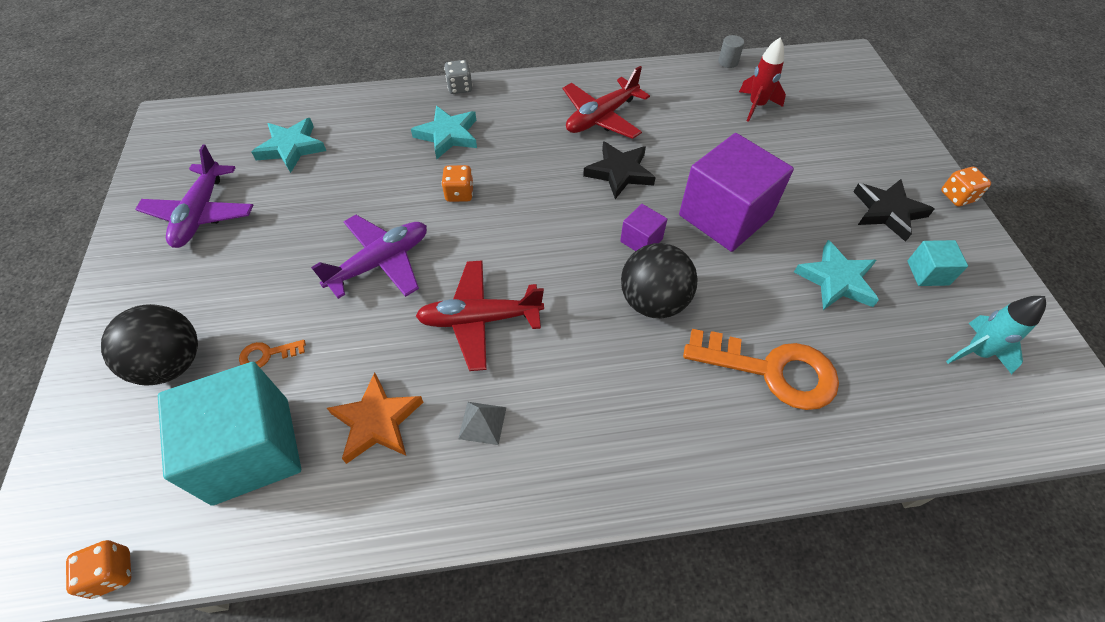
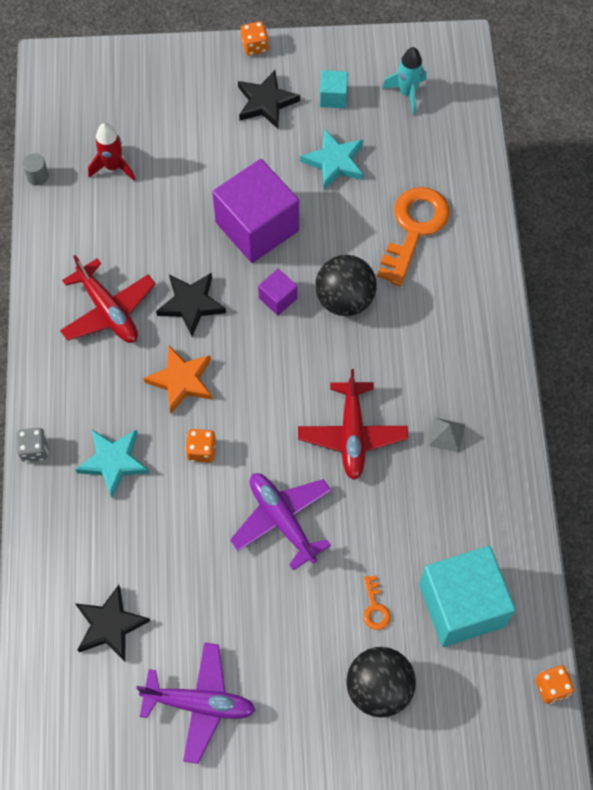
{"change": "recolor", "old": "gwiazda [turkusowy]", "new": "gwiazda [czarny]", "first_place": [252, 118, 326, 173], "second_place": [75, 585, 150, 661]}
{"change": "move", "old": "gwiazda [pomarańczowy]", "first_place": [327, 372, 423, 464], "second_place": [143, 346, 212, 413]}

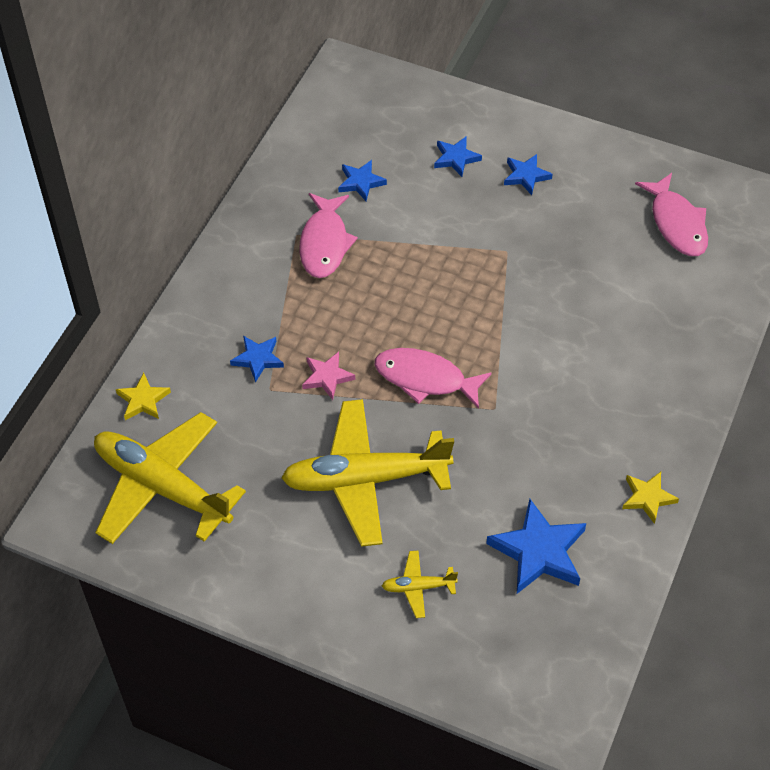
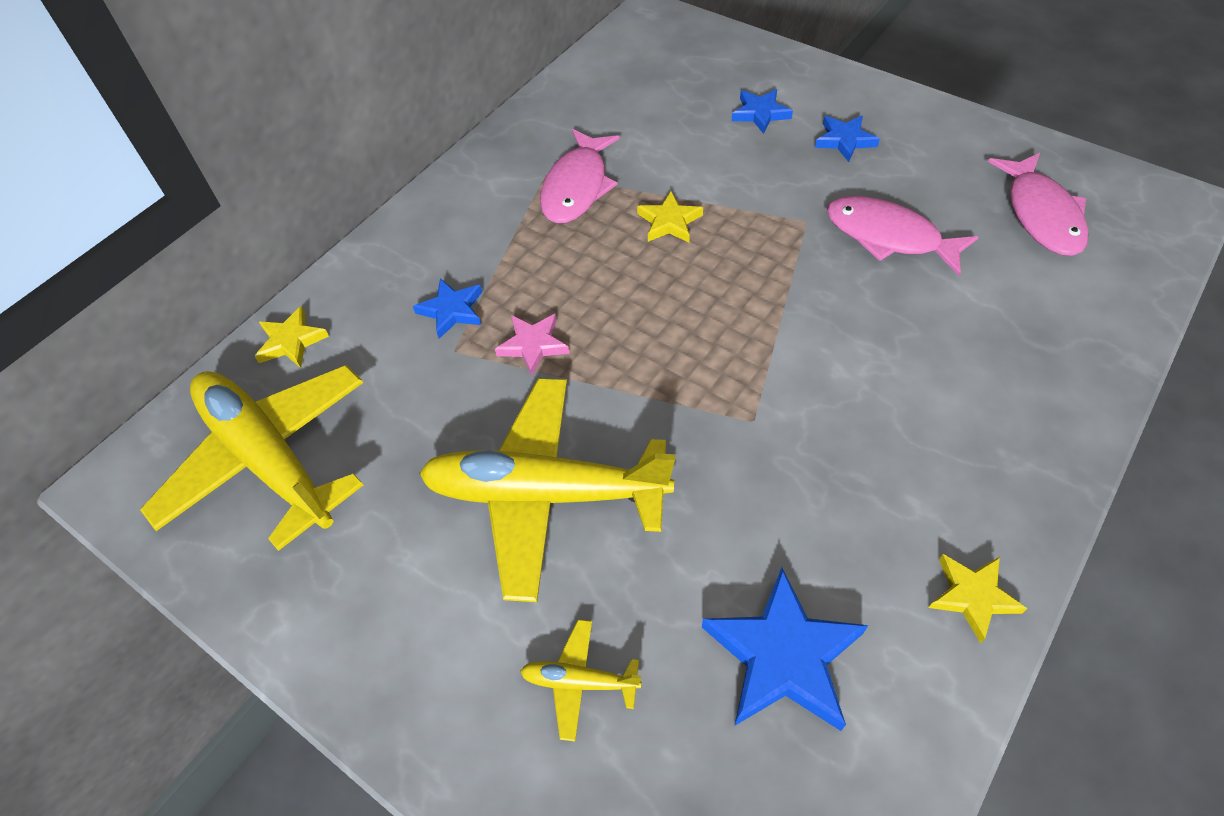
{"change": "delete", "old": "gwiazda [niebieski]", "first_place": [338, 160, 387, 201]}
{"change": "move", "old": "ryba [różowy]", "first_place": [375, 348, 492, 409], "second_place": [827, 196, 978, 276]}
{"change": "insert", "new": "gwiazda [żółty]", "second_place": [637, 191, 703, 242]}

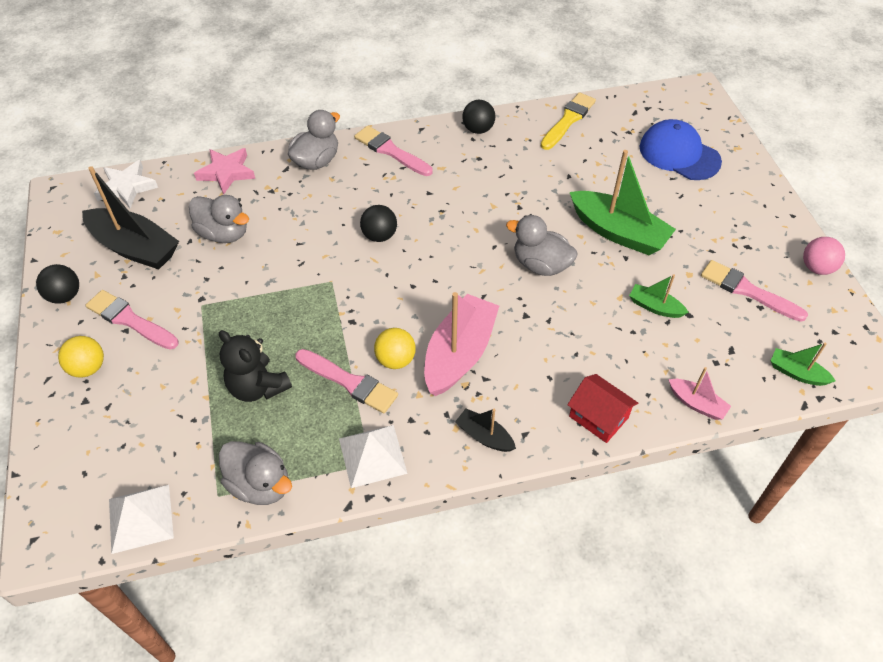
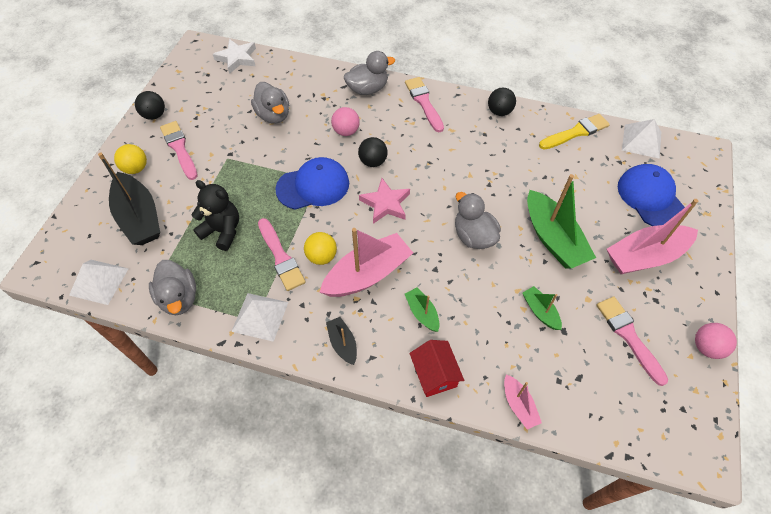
{"change": "move", "old": "gwiazda [różowy]", "first_place": [194, 148, 255, 195], "second_place": [359, 178, 410, 224]}
{"change": "move", "old": "łódka [czarny]", "first_place": [82, 166, 179, 270], "second_place": [98, 152, 160, 245]}
{"change": "rotate", "old": "miś [czarny]", "first_place": [219, 330, 292, 402], "second_place": [192, 180, 239, 251], "degrees": 135}
{"change": "move", "old": "łódka [zielony]", "first_place": [771, 343, 835, 386], "second_place": [405, 287, 439, 332]}
{"change": "insert", "new": "piłka [różowy]", "second_place": [331, 107, 360, 136]}
{"change": "insert", "new": "piramida [biały]", "second_place": [622, 119, 662, 159]}
{"change": "insert", "new": "czapka [niebieski]", "second_place": [275, 157, 349, 210]}
{"change": "insert", "new": "łódka [różowy]", "second_place": [607, 199, 698, 274]}

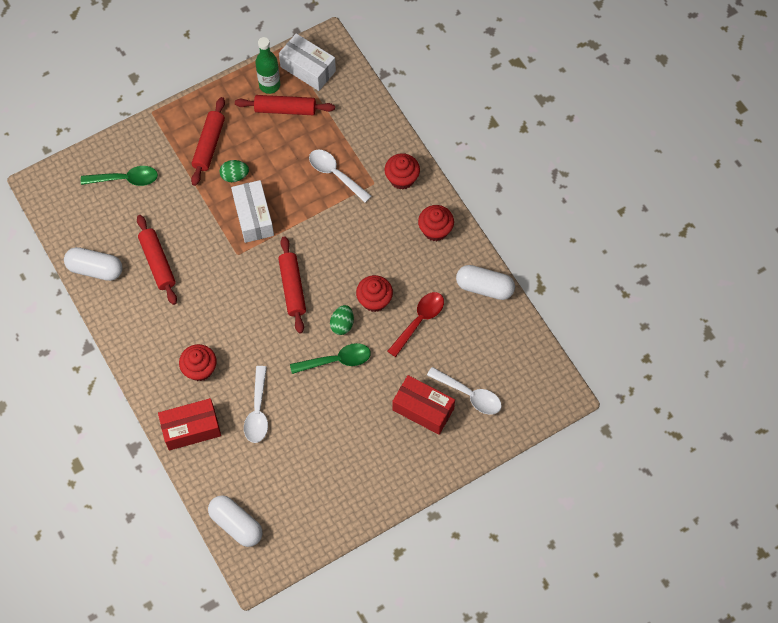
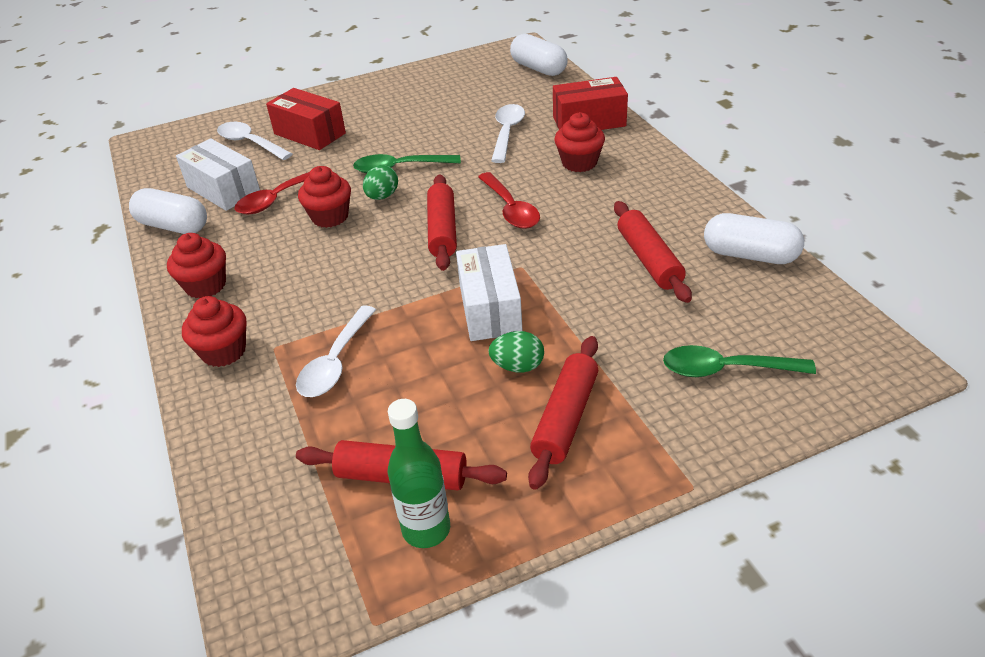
{"change": "move", "old": "pudełko [biały]", "first_place": [279, 33, 336, 91], "second_place": [176, 139, 260, 211]}
{"change": "rotate", "old": "łyżka [biały]", "first_place": [309, 150, 371, 203], "second_place": [296, 305, 376, 397], "degrees": 60}
{"change": "insert", "new": "łyżka [czerwony]", "second_place": [478, 172, 540, 229]}

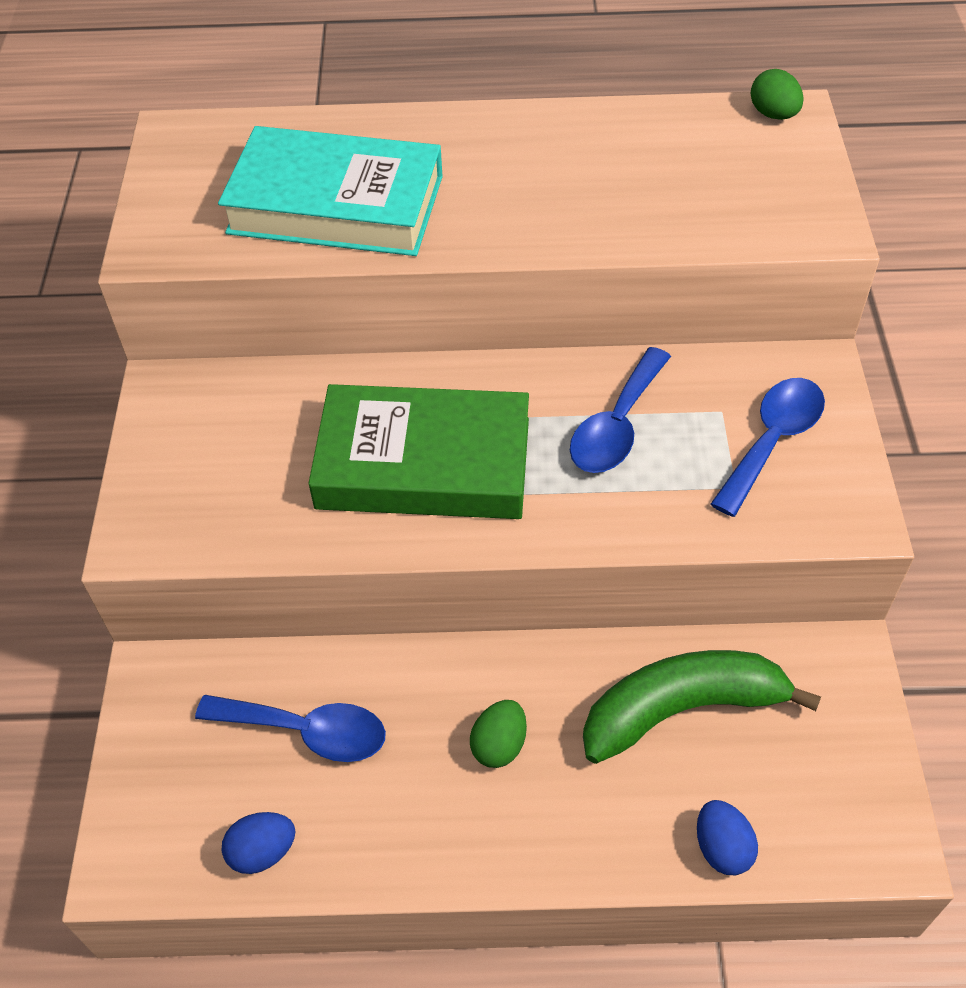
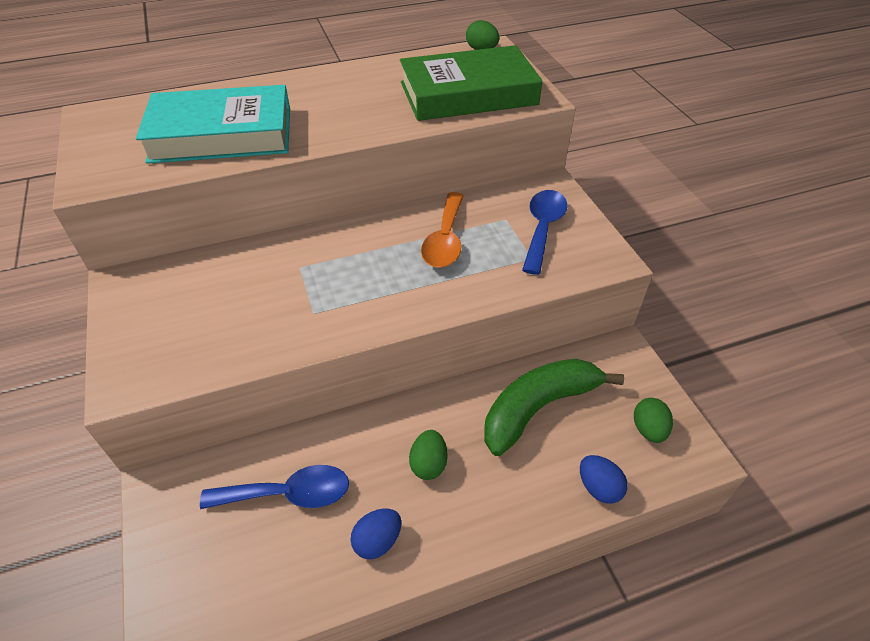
{"change": "recolor", "old": "łyżka [niebieski]", "new": "łyżka [pomarańczowy]", "first_place": [570, 347, 671, 473], "second_place": [421, 192, 464, 268]}
{"change": "move", "old": "książka [zielony]", "first_place": [308, 384, 529, 519], "second_place": [400, 45, 543, 121]}
{"change": "move", "old": "jajko [niebieski]", "first_place": [222, 812, 296, 874], "second_place": [351, 508, 401, 559]}
{"change": "insert", "new": "jajko [zielony]", "second_place": [634, 398, 673, 443]}

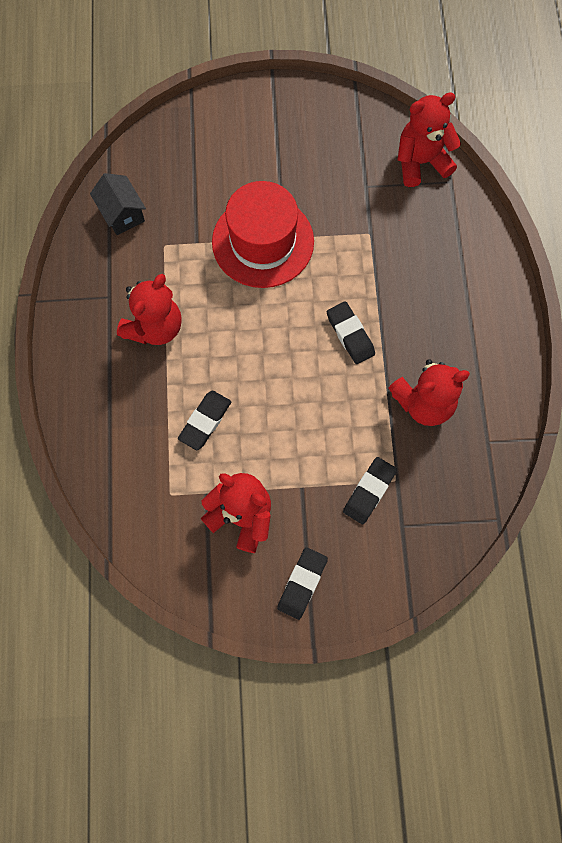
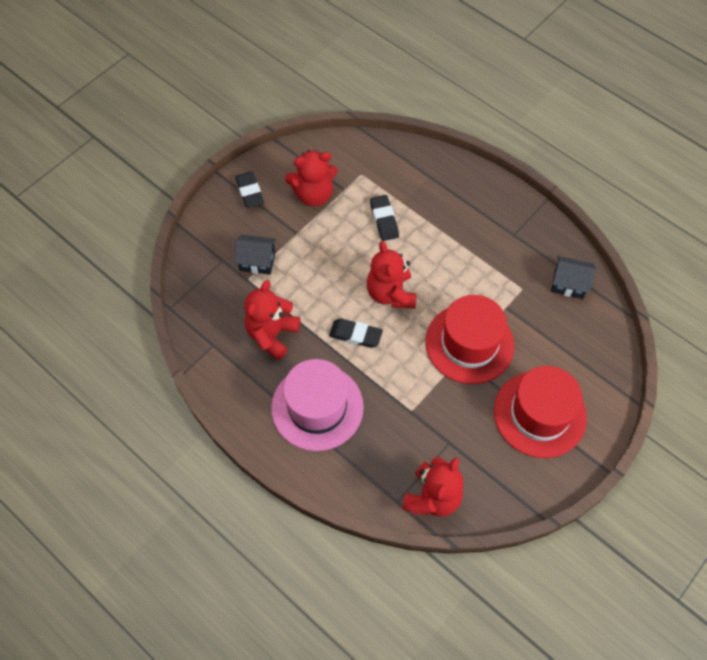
{"change": "move", "old": "miś [czerwony]", "first_place": [117, 274, 182, 345], "second_place": [367, 241, 416, 308]}
{"change": "replace", "old": "gumka do mazania [czarny]", "new": "domek [czarny]", "first_place": [343, 457, 397, 525], "second_place": [234, 235, 276, 275]}
{"change": "insert", "new": "kapelusz [różowy]", "second_place": [271, 359, 364, 451]}
{"change": "insert", "new": "kapelusz [czerwony]", "second_place": [494, 366, 587, 458]}

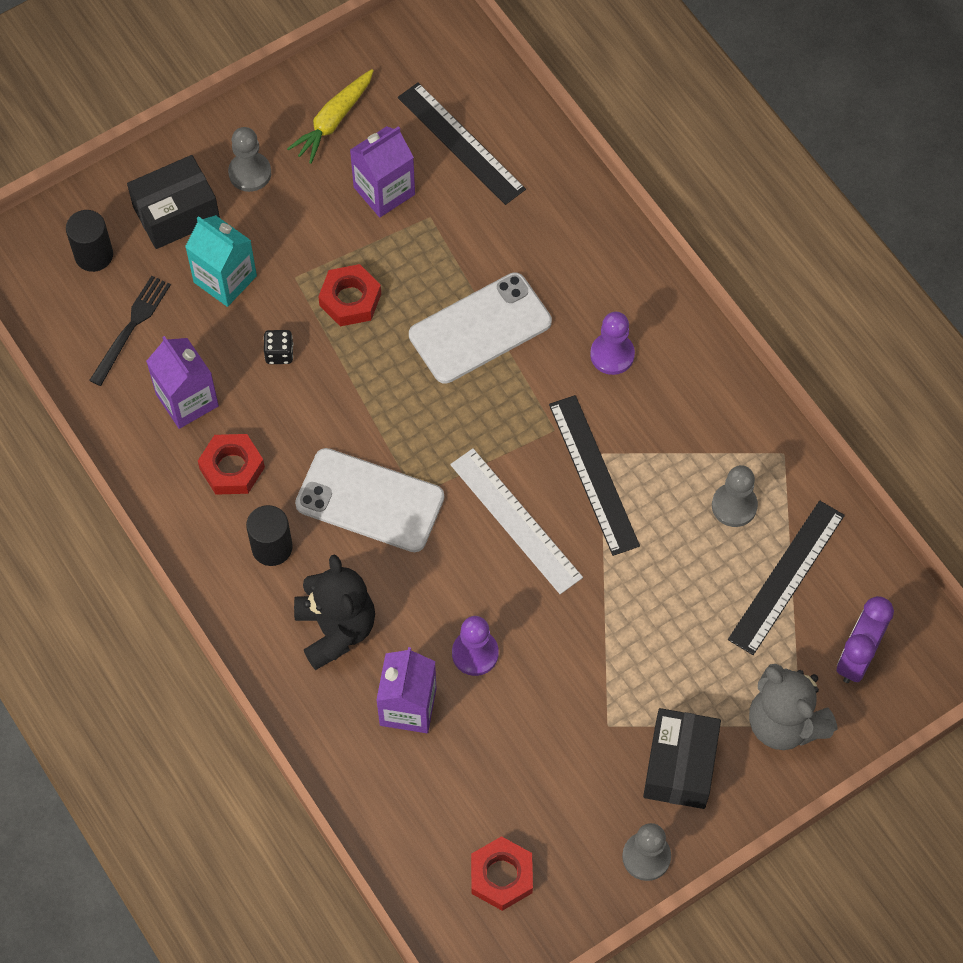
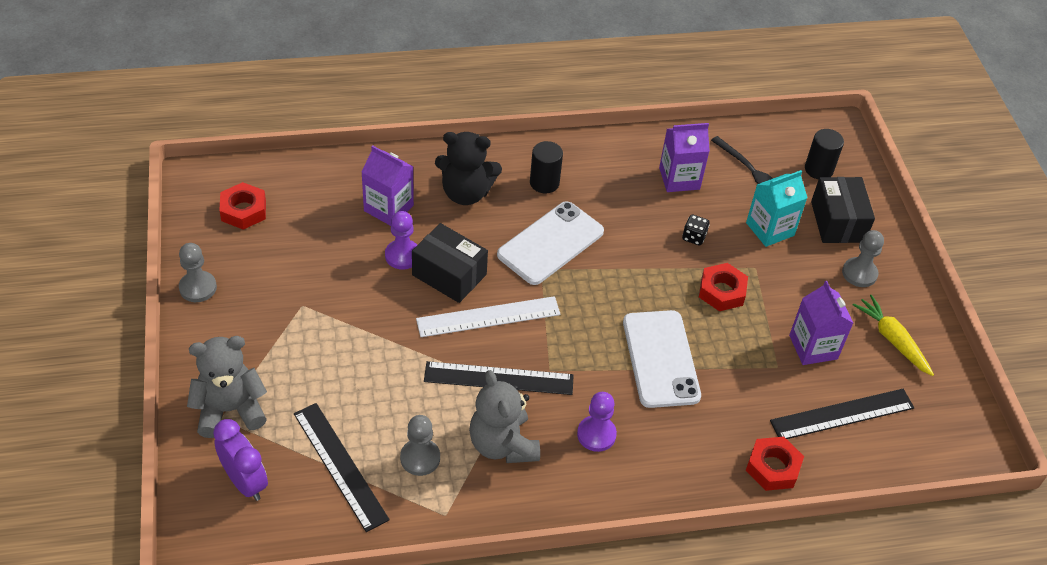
{"change": "move", "old": "nakrętka [czerwony]", "first_place": [198, 434, 265, 495], "second_place": [746, 437, 804, 491]}
{"change": "move", "old": "pudełko [czarny]", "first_place": [643, 708, 721, 809], "second_place": [412, 223, 488, 303]}
{"change": "insert", "new": "miś [szary]", "second_place": [469, 370, 540, 463]}

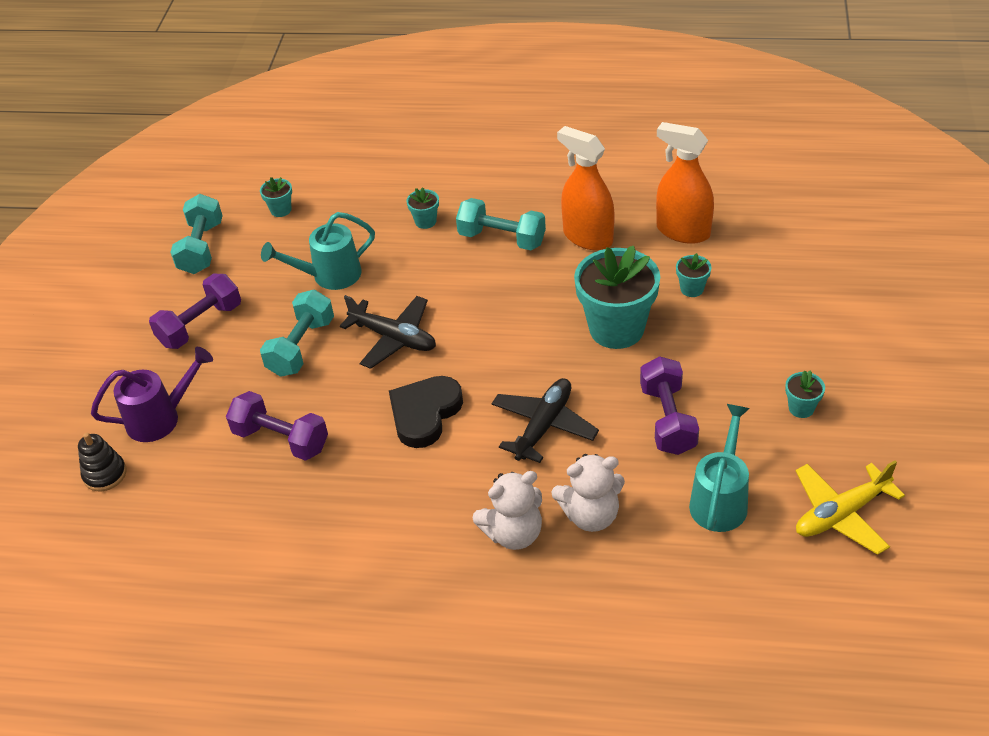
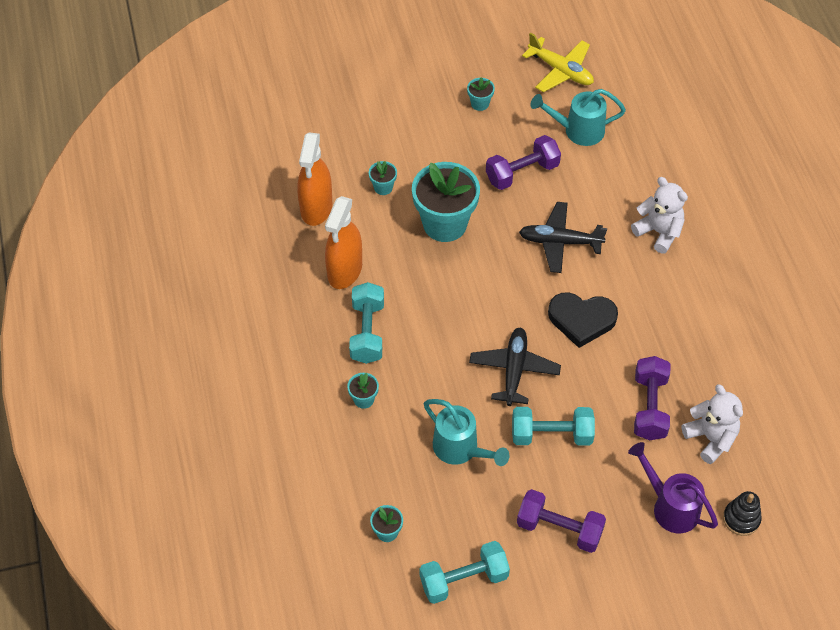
{"change": "move", "old": "miś [biały]", "first_place": [551, 454, 625, 532], "second_place": [682, 384, 743, 464]}

